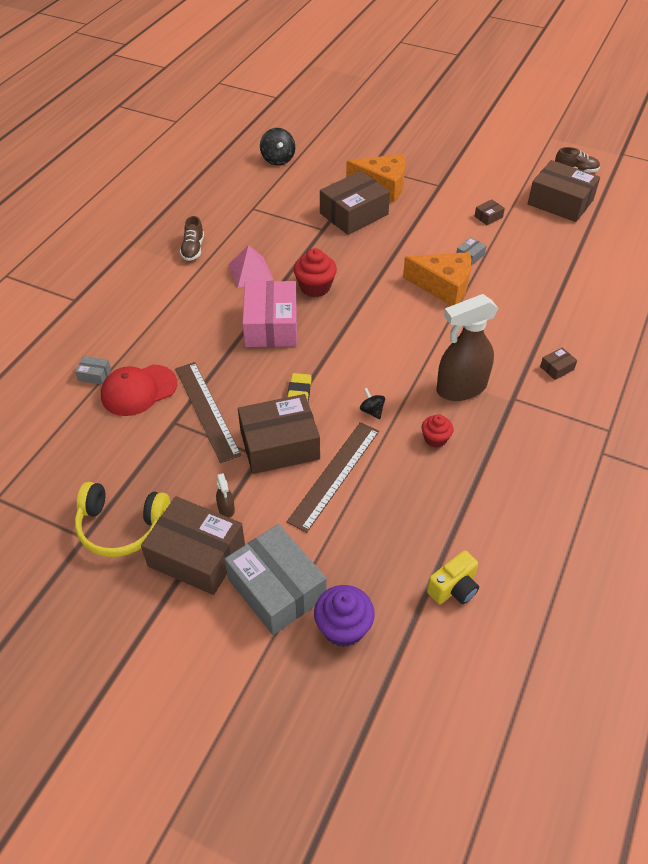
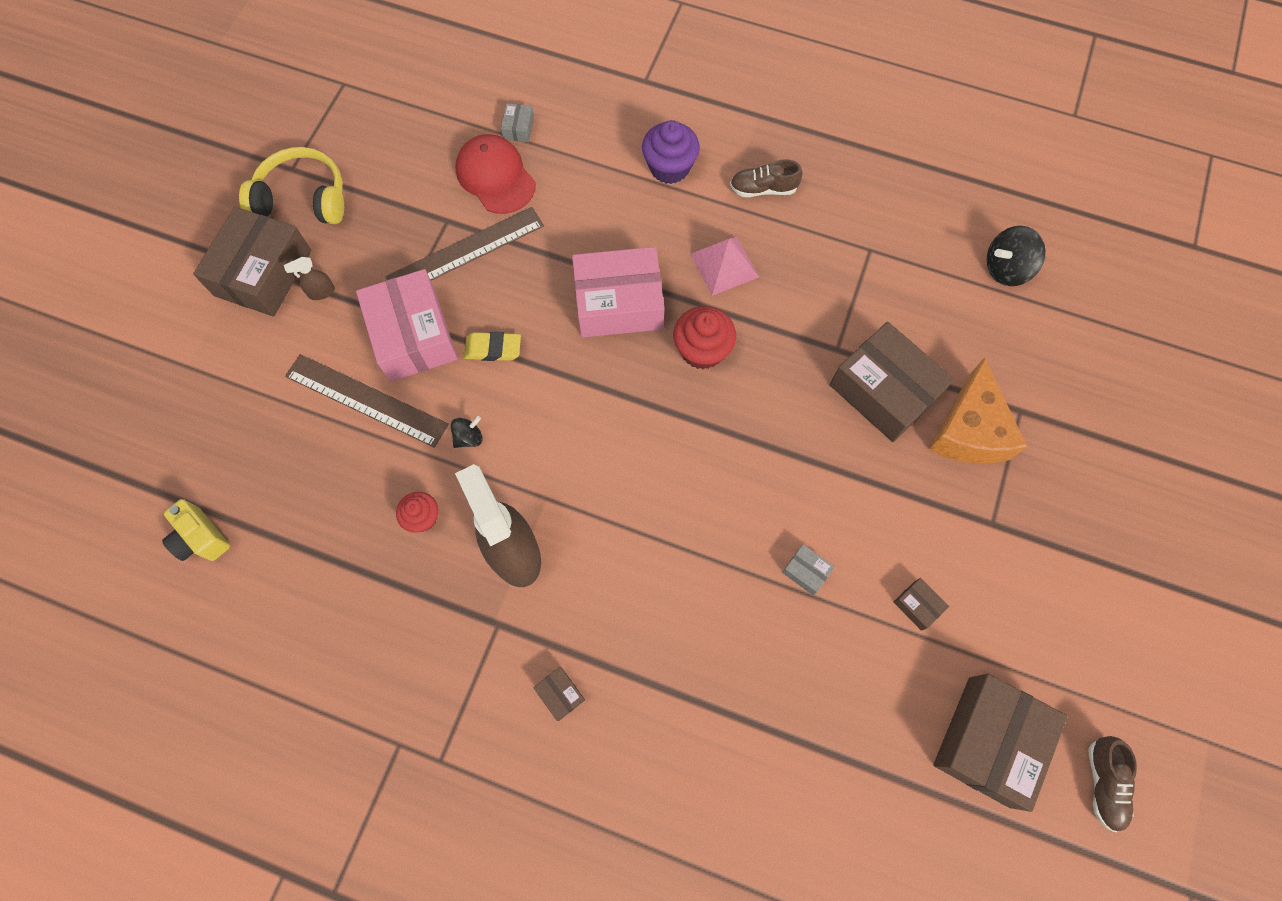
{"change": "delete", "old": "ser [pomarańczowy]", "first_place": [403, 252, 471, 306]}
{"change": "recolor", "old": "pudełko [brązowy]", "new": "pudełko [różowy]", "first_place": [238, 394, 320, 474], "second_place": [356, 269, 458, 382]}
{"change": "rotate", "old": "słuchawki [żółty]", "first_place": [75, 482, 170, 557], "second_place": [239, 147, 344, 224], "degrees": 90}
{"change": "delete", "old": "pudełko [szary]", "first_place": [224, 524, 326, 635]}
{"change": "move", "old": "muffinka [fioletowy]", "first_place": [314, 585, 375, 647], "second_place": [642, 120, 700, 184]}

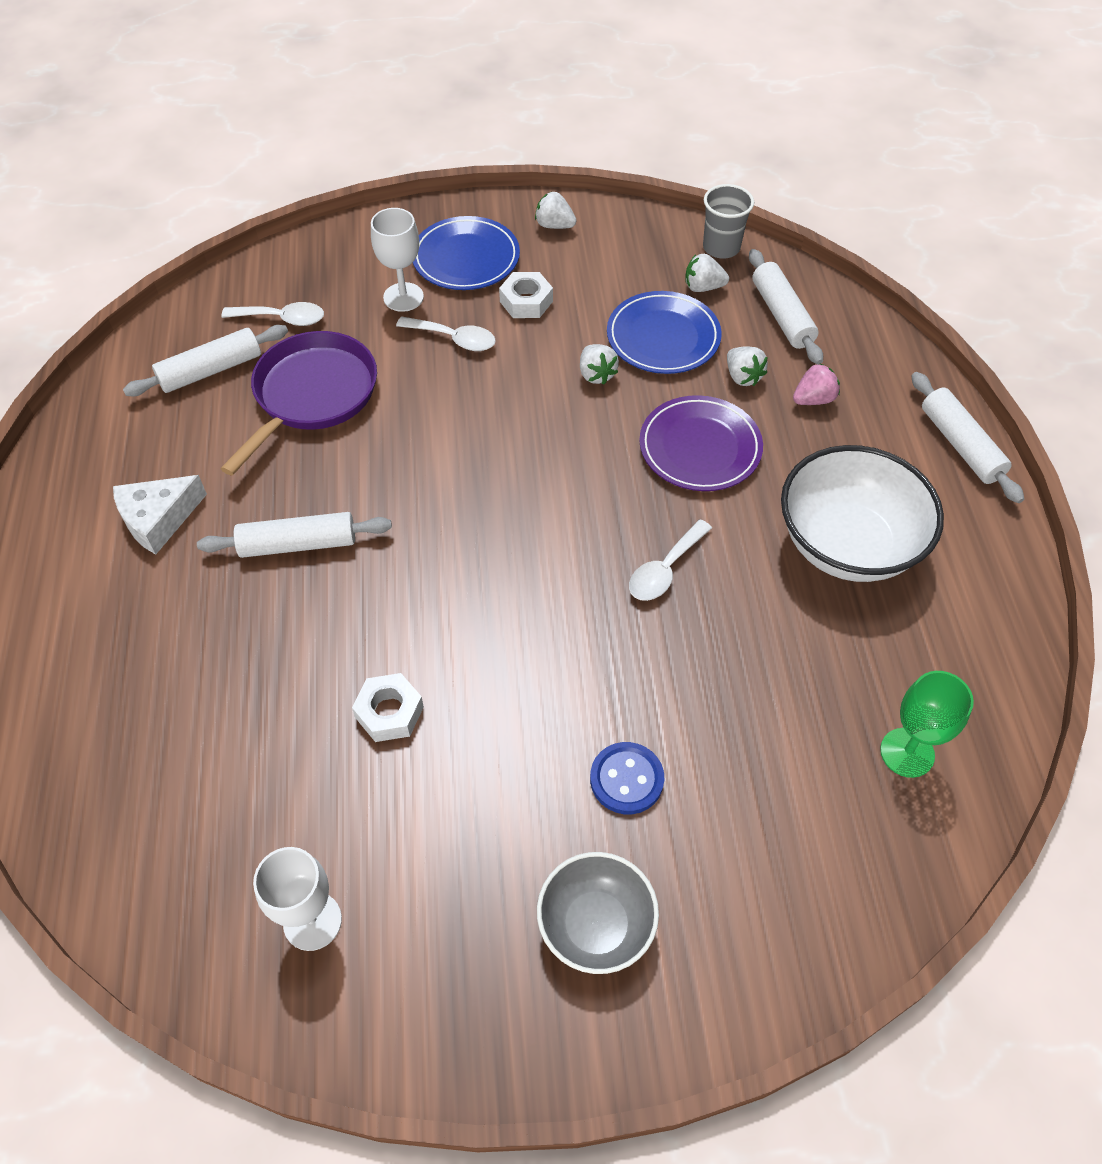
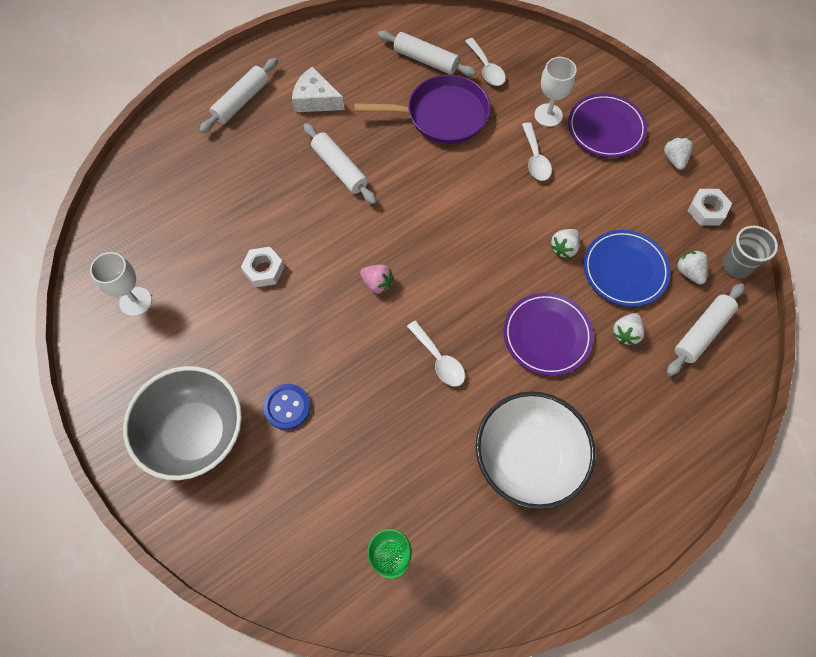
{"change": "recolor", "old": "talerz [niebieski]", "new": "talerz [fioletowy]", "first_place": [413, 216, 520, 290], "second_place": [568, 93, 647, 158]}
{"change": "move", "old": "nakrętka [biały]", "first_place": [499, 272, 553, 318], "second_place": [688, 189, 732, 226]}
{"change": "move", "old": "truskawka [różowy]", "first_place": [793, 363, 840, 405], "second_place": [360, 265, 394, 294]}
{"change": "move", "old": "wałek do ciasta [biały]", "first_place": [911, 372, 1024, 503], "second_place": [199, 58, 278, 134]}
{"change": "rotate", "old": "łyżka [biały]", "first_place": [629, 519, 712, 601], "second_place": [407, 321, 465, 387], "degrees": -135}
{"change": "resize", "old": "miska [szary]", "first_place": [537, 852, 659, 974], "second_place": [123, 366, 242, 480], "factor": 1.6}

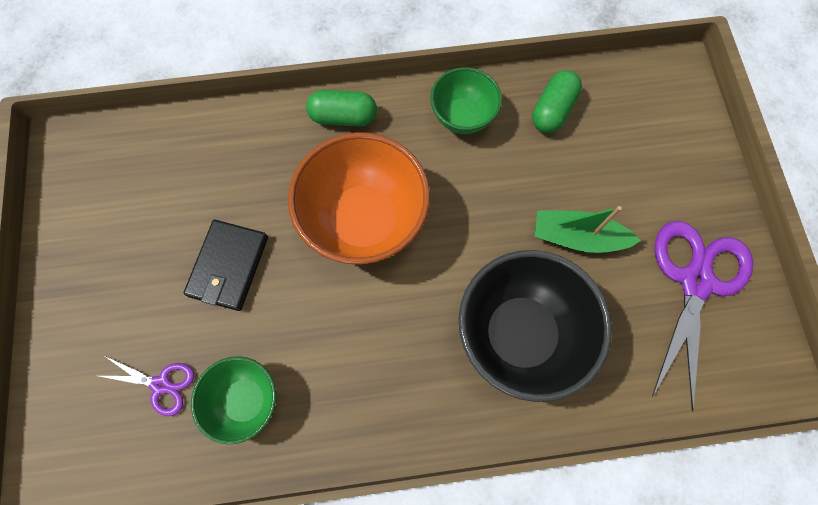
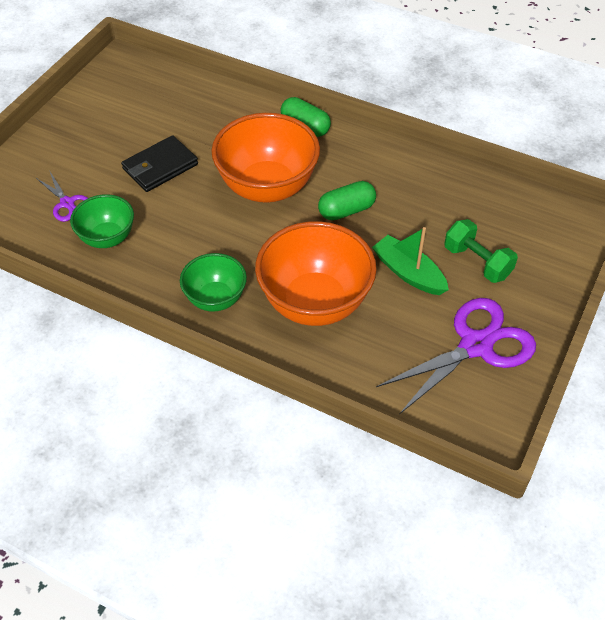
{"change": "move", "old": "miska [zielony]", "first_place": [430, 67, 502, 134], "second_place": [180, 253, 247, 311]}
{"change": "move", "old": "kapsułka [zielony]", "first_place": [532, 70, 582, 133], "second_place": [318, 181, 376, 220]}
{"change": "recolor", "old": "miska [czarny]", "new": "miska [pomarańczowy]", "first_place": [459, 250, 612, 402], "second_place": [255, 221, 377, 326]}
{"change": "insert", "new": "hantel [zielony]", "second_place": [444, 219, 518, 283]}

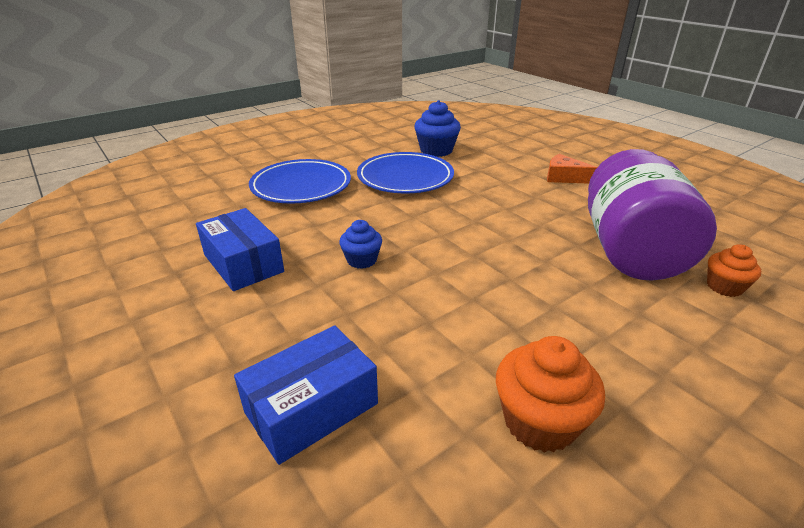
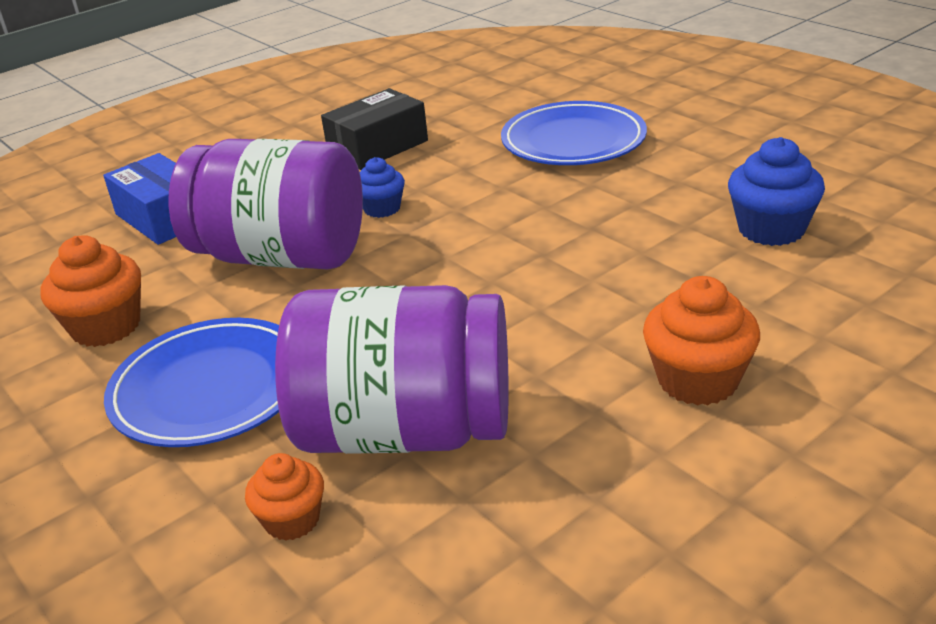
{"change": "move", "old": "talerz [niebieski]", "first_place": [357, 152, 454, 193], "second_place": [104, 318, 279, 447]}
{"change": "replace", "old": "ser [pomarańczowy]", "new": "muffinka [pomarańczowy]", "first_place": [547, 154, 597, 184], "second_place": [643, 276, 760, 406]}
{"change": "recolor", "old": "pudełko [niebieski]", "new": "pudełko [czarny]", "first_place": [196, 208, 284, 291], "second_place": [321, 88, 428, 170]}
{"change": "insert", "new": "słoik [fioletowy]", "second_place": [169, 139, 363, 270]}

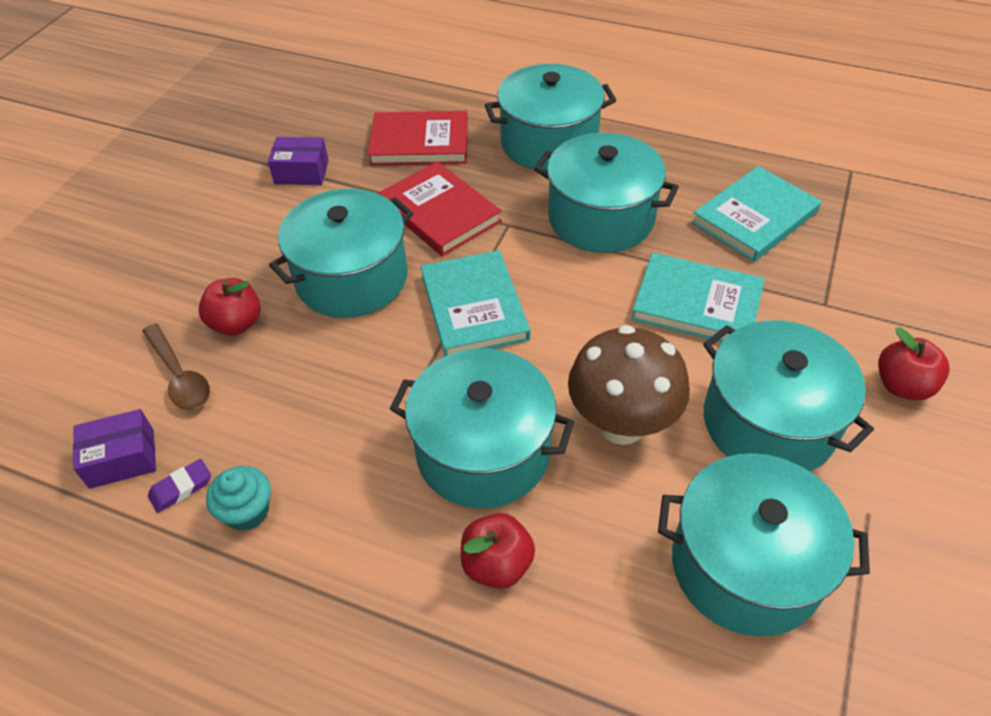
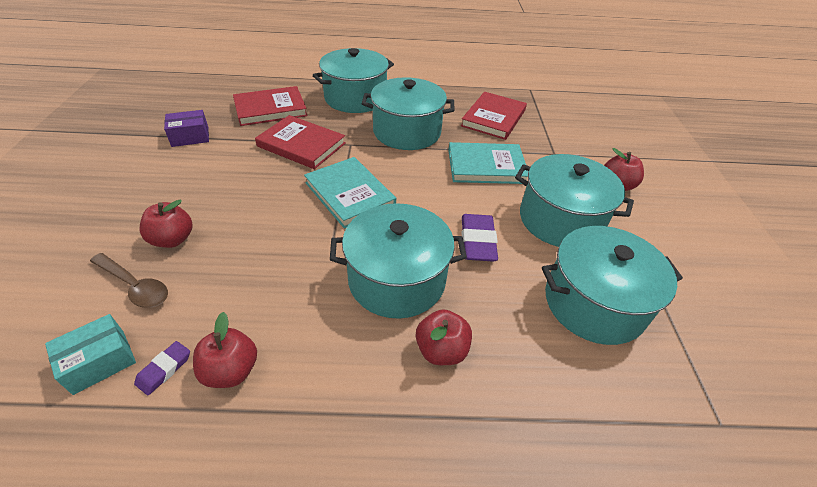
{"change": "recolor", "old": "książka [turkusowy]", "new": "książka [czerwony]", "first_place": [691, 166, 822, 262], "second_place": [461, 92, 527, 140]}
{"change": "delete", "old": "garnek [turkusowy]", "first_place": [269, 189, 414, 318]}
{"change": "replace", "old": "grzyb [brązowy]", "new": "gumka do mazania [fioletowy]", "first_place": [568, 325, 690, 445], "second_place": [461, 214, 498, 262]}
{"change": "recolor", "old": "pudełko [fioletowy]", "new": "pudełko [turkusowy]", "first_place": [73, 409, 156, 489], "second_place": [45, 314, 136, 395]}
{"change": "replace", "old": "muffinka [turkusowy]", "new": "jabłko [czerwony]", "first_place": [206, 466, 271, 531], "second_place": [193, 312, 257, 388]}

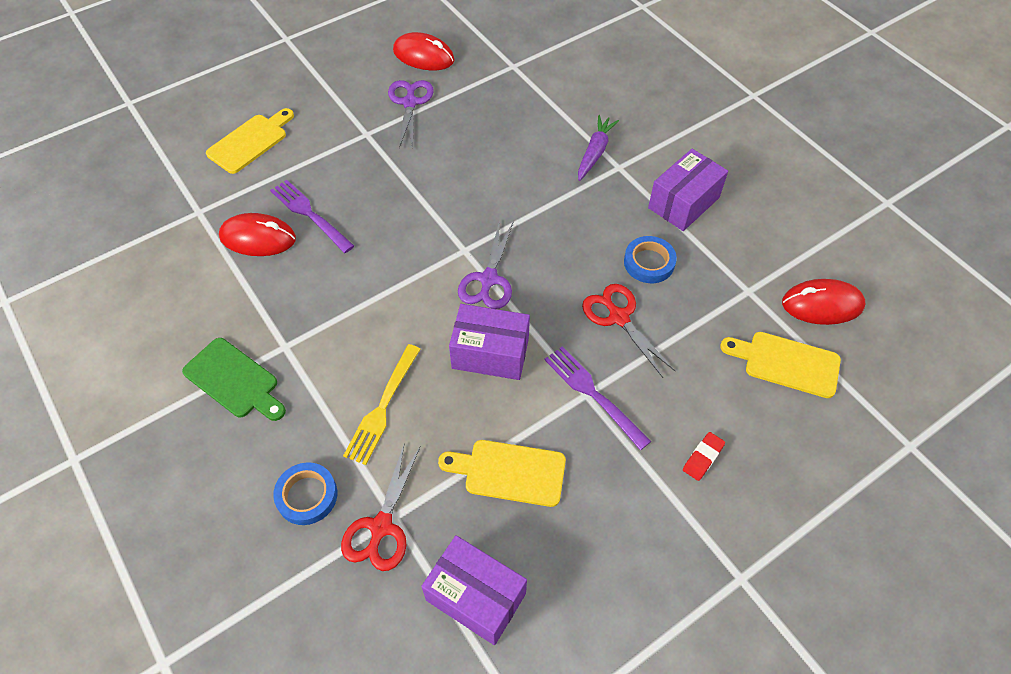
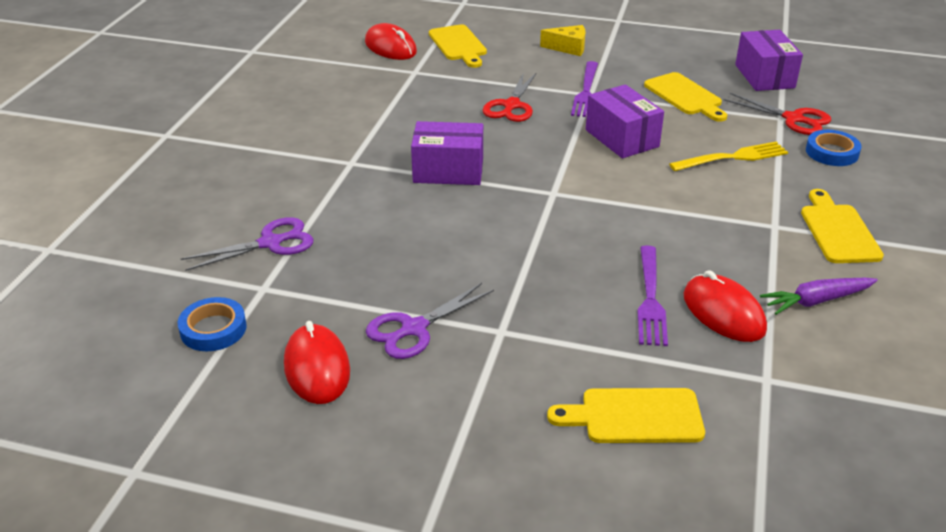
{"change": "move", "old": "marchewka [fioletowy]", "first_place": [578, 115, 619, 181], "second_place": [760, 278, 878, 315]}
{"change": "move", "old": "pudełko [fioletowy]", "first_place": [648, 149, 728, 231], "second_place": [411, 121, 483, 185]}
{"change": "move", "old": "nożyczki [fioletowy]", "first_place": [458, 220, 514, 309], "second_place": [181, 217, 313, 271]}
{"change": "move", "old": "taśma klejąca [niebieski]", "first_place": [624, 236, 677, 283], "second_place": [178, 297, 247, 351]}
{"change": "recolor", "old": "deska do krojenia [zielony]", "new": "deska do krojenia [żółty]", "first_place": [182, 338, 286, 421], "second_place": [801, 189, 884, 263]}
{"change": "replace", "old": "gumka do mazania [czerwony]", "new": "ser [żółty]", "first_place": [683, 432, 725, 481], "second_place": [540, 25, 586, 56]}
{"change": "rotate", "old": "nożyczki [czerwony]", "first_place": [341, 442, 420, 571], "second_place": [724, 93, 831, 135], "degrees": 60}

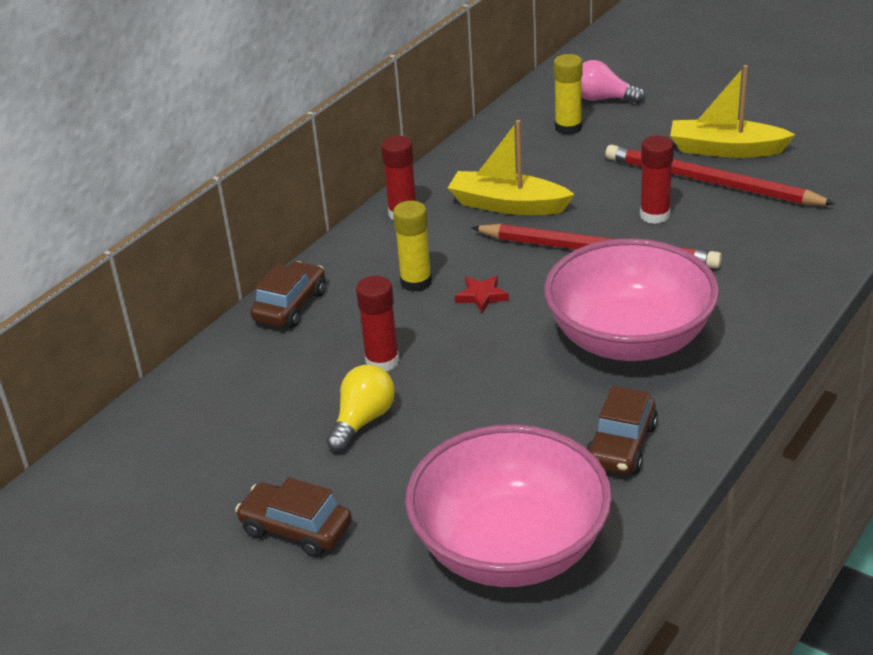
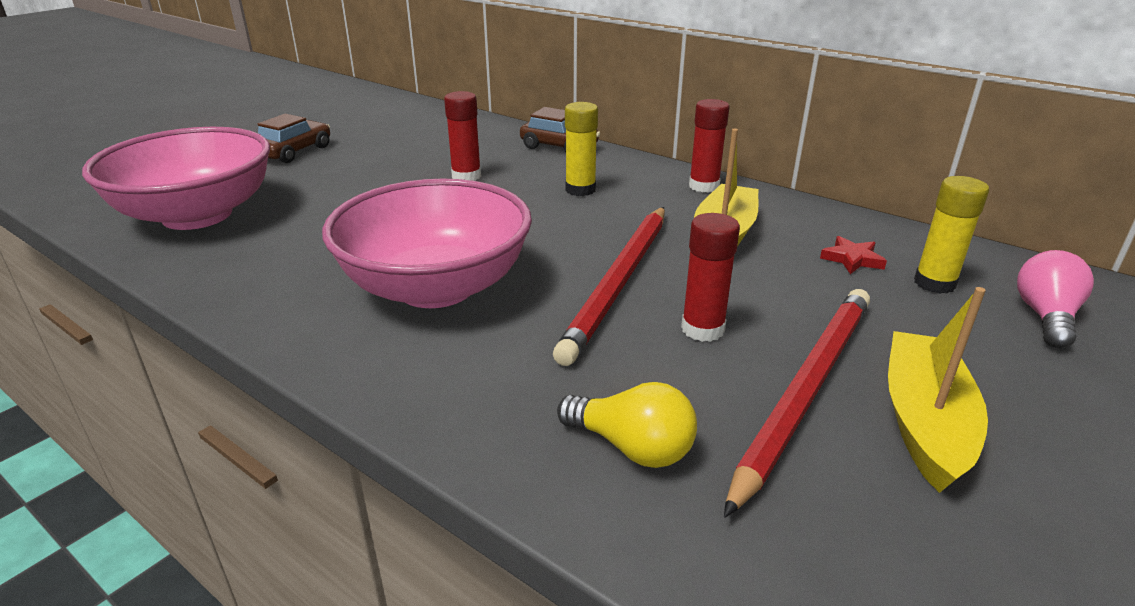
{"change": "move", "old": "gwiazda [czerwony]", "first_place": [455, 275, 509, 313], "second_place": [820, 236, 887, 274]}
{"change": "move", "old": "żarówka [żółty]", "first_place": [326, 365, 395, 452], "second_place": [557, 382, 697, 468]}
{"change": "delete", "old": "samochód [brązowy]", "first_place": [586, 386, 658, 475]}

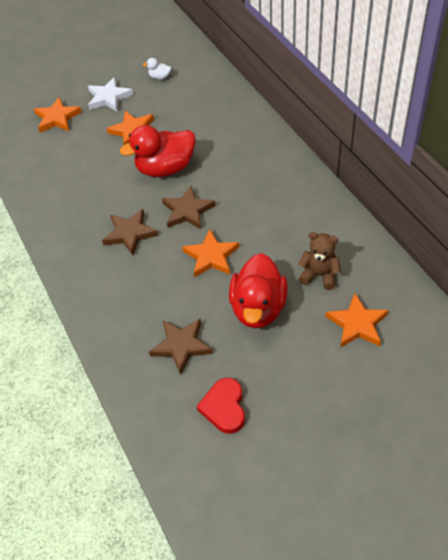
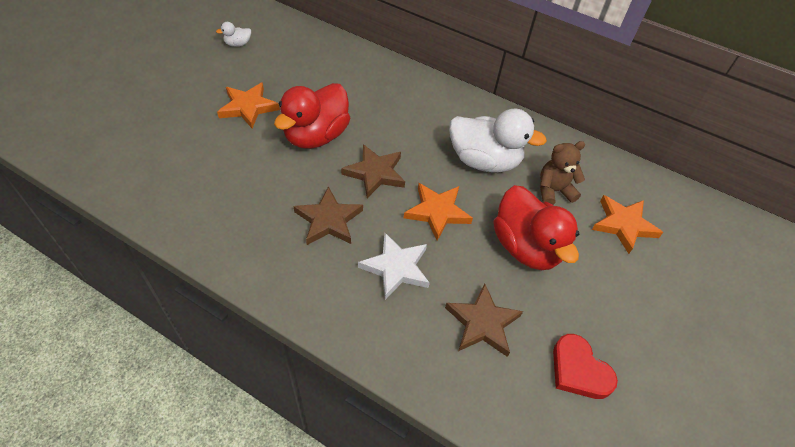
{"change": "move", "old": "gwiazda [biały]", "first_place": [88, 77, 133, 112], "second_place": [358, 233, 430, 300]}
{"change": "delete", "old": "gwiazda [pomarańczowy]", "first_place": [34, 97, 82, 132]}
{"change": "insert", "new": "kaczka [biały]", "second_place": [449, 109, 547, 173]}

